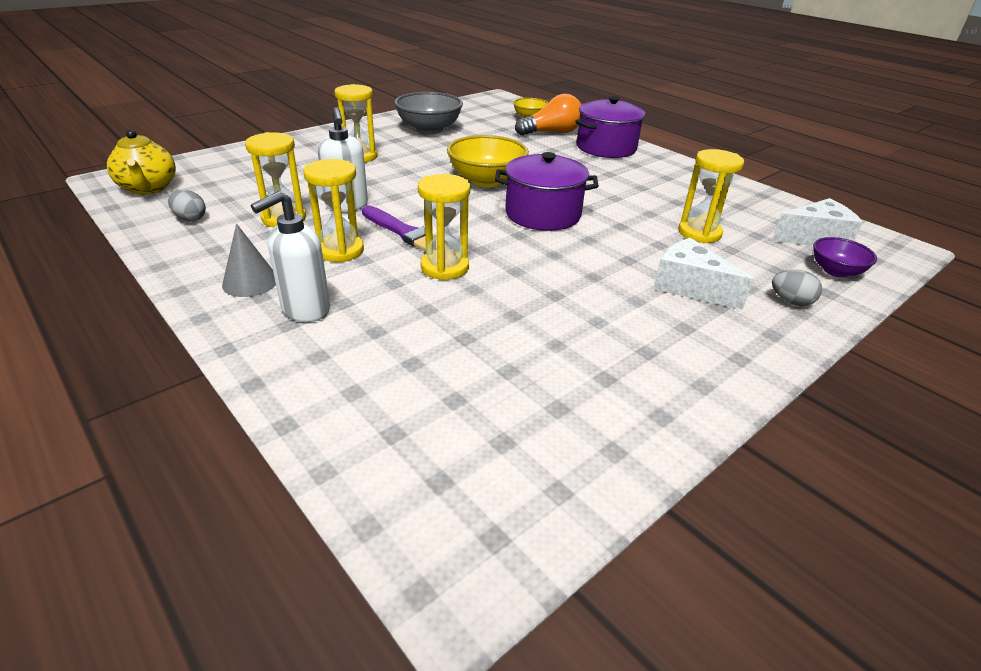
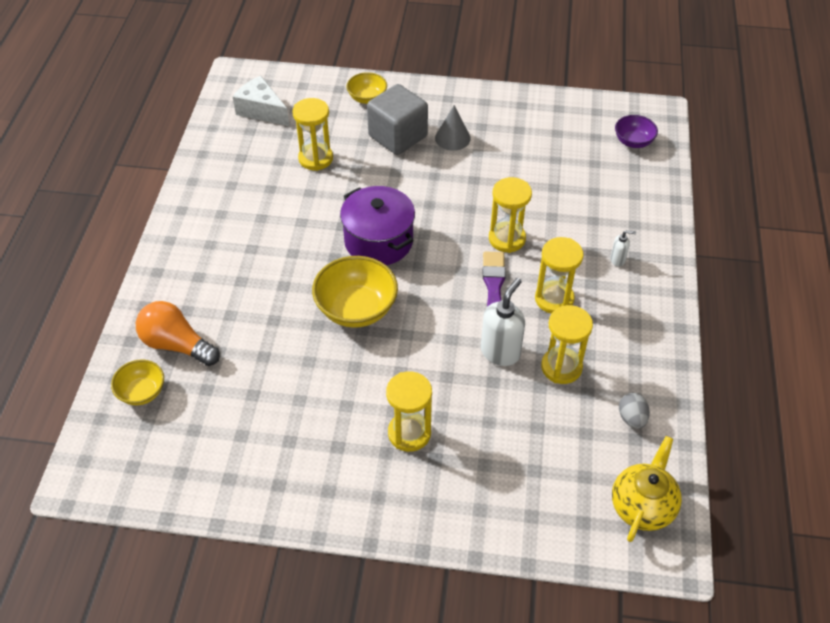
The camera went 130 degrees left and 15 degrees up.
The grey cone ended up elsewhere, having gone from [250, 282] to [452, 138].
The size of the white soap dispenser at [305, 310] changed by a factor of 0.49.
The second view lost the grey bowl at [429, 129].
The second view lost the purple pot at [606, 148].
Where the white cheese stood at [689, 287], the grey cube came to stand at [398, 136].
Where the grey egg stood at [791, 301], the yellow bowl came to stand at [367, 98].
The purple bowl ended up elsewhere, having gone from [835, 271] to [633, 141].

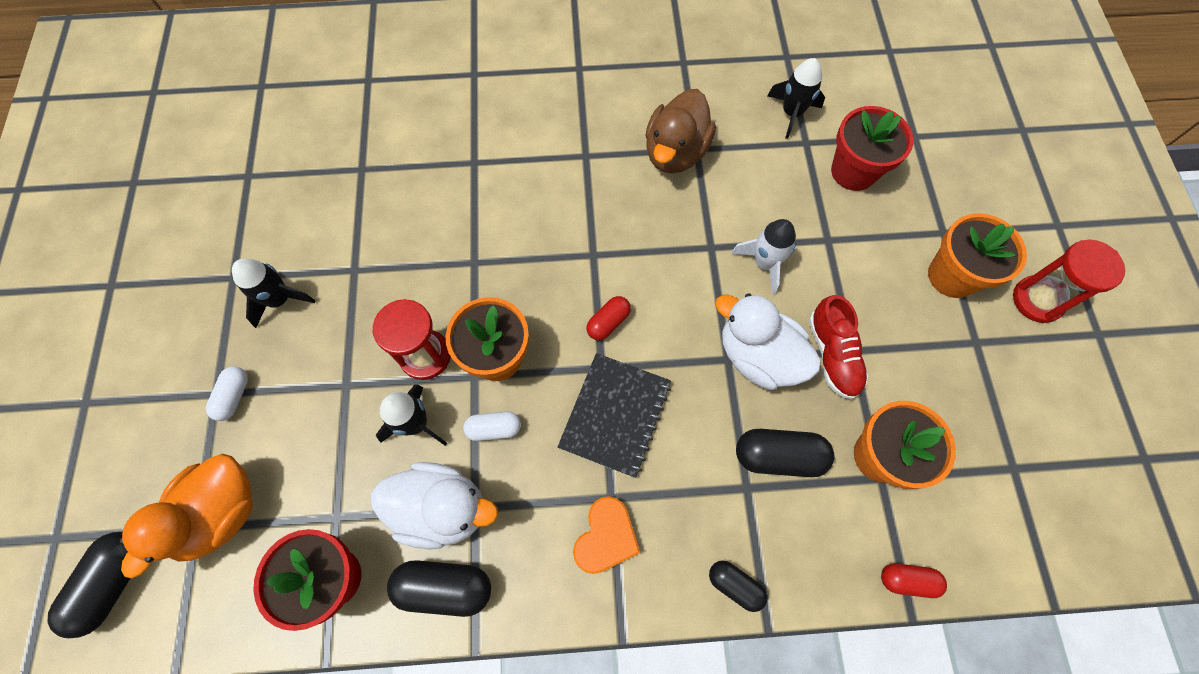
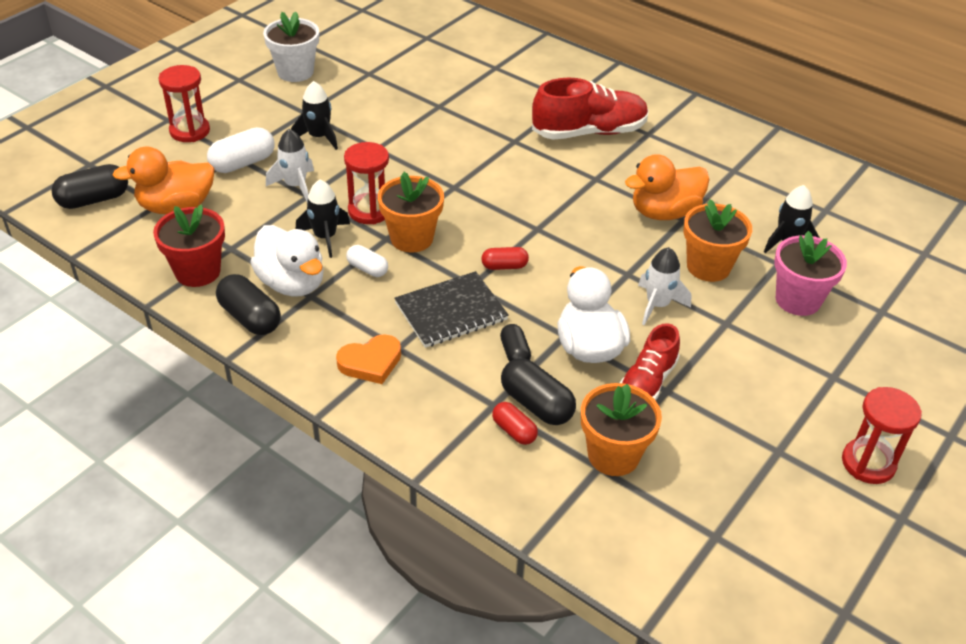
The camera went 40 degrees right and 25 degrees down.
The size of the white capsule at [234, 396] changed by a factor of 1.64.
What was the brown duck at [675, 153] turned into the orange duck at [664, 212].
The black capsule ended up elsewhere, having gone from [735, 585] to [515, 353].
What was the red flower pot at [853, 171] turned into the pink flower pot at [797, 300].
The red capsule ended up elsewhere, having gone from [907, 580] to [514, 431].
The orange flower pot ended up elsewhere, having gone from [952, 276] to [708, 267].
The second view gained the red hourglass at [190, 131].
The second view gained the white flower pot at [295, 72].
The second view gained the white rocket at [295, 186].
The second view gained the red shoe at [589, 132].

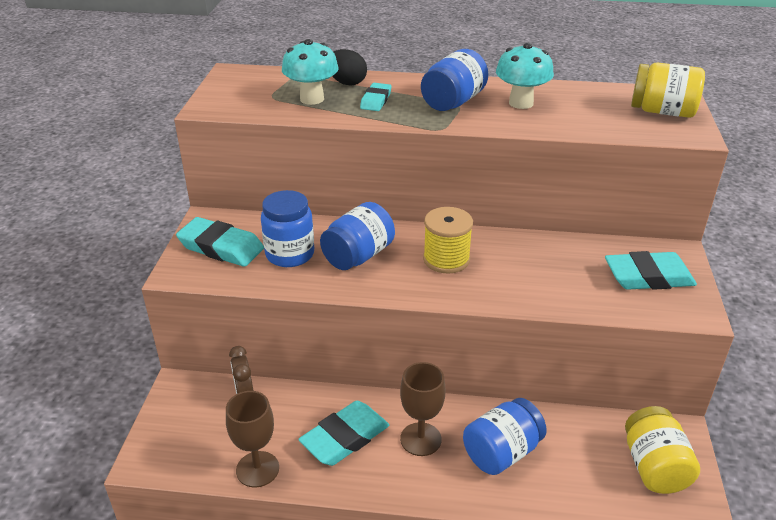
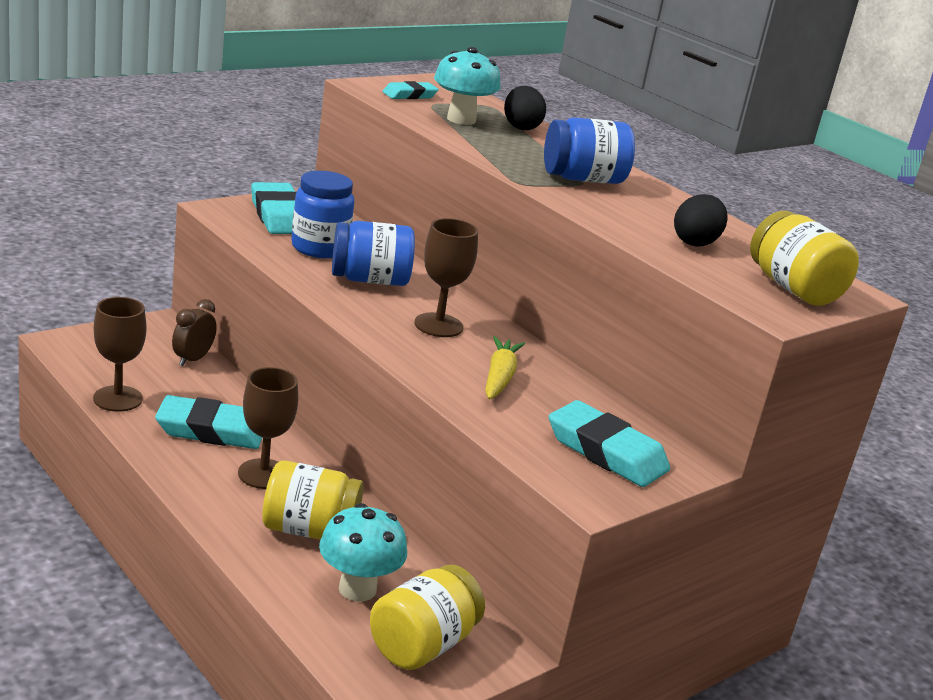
The camera went 40 degrees right and 10 degrees down.
The turquoise eraser ended up elsewhere, having gone from [376, 100] to [409, 95].
Where the yellow spool stood at [446, 259], the brown goblet came to stand at [438, 325].
What was the blue jar at [501, 452] turned into the yellow jar at [309, 530].
The turquoise mushroom ended up elsewhere, having gone from [521, 103] to [357, 589].
The second view gained the yellow carrot at [499, 377].
The second view gained the black egg at [695, 242].

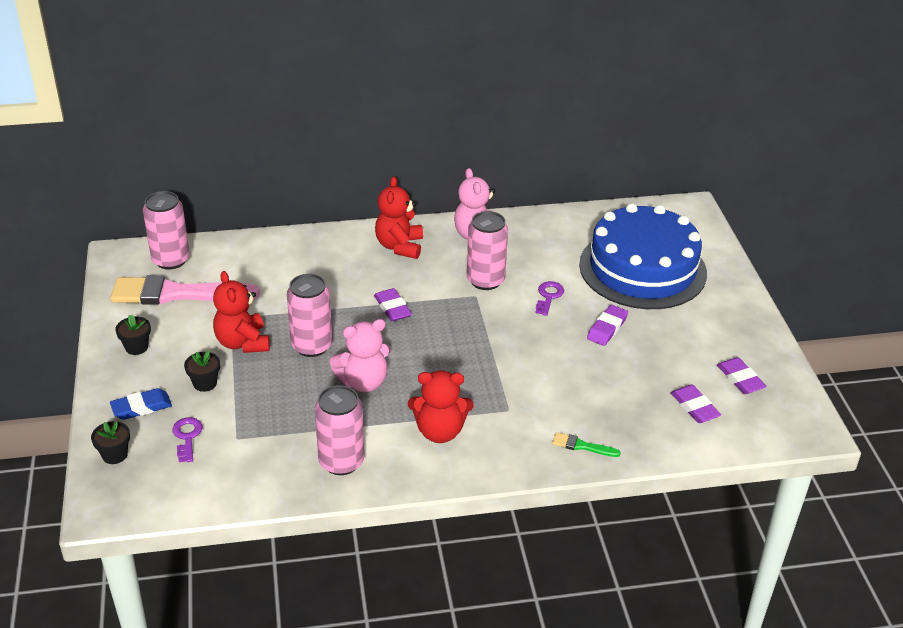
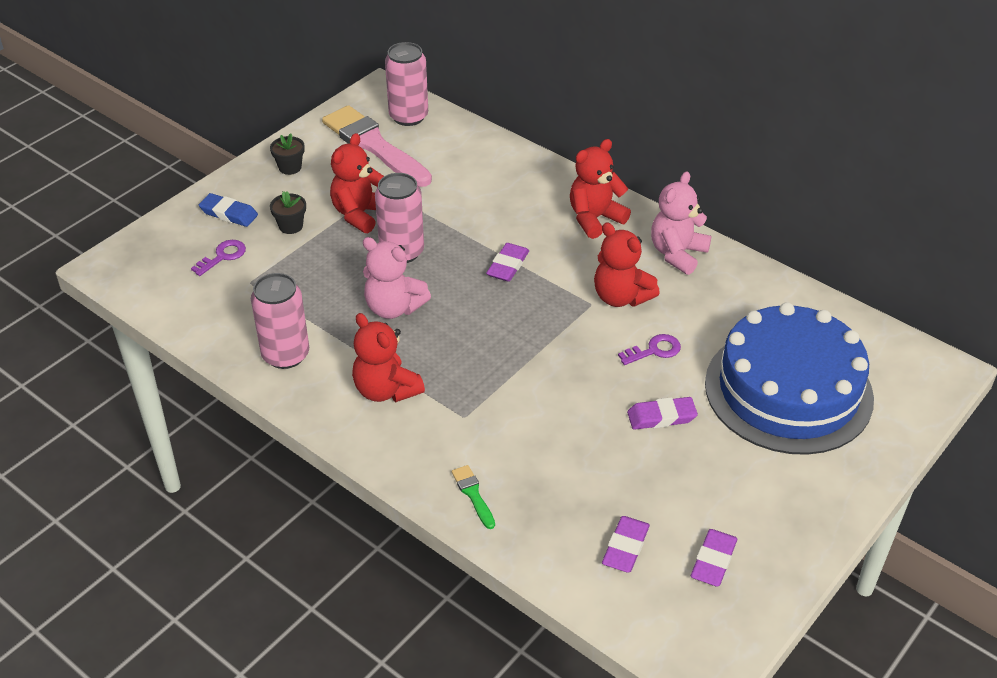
The camera went 50 degrees right and 5 degrees up.
The second view lost the black flower pot at [115, 455].
Where the pink can stood at [485, 280], the red teddy bear came to stand at [621, 297].

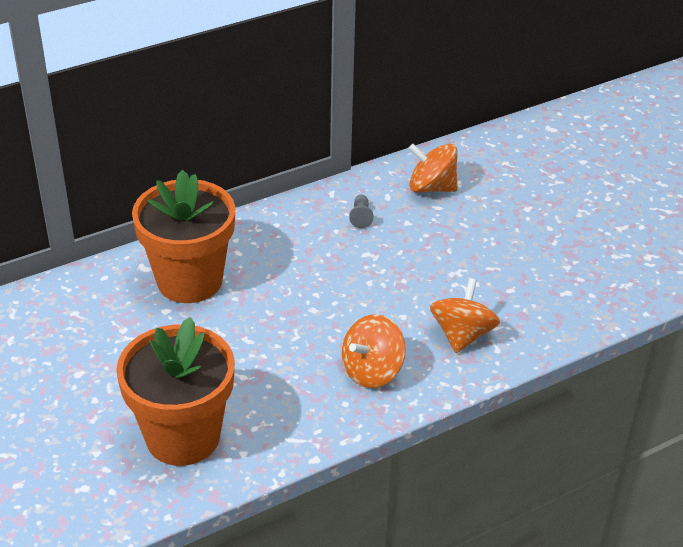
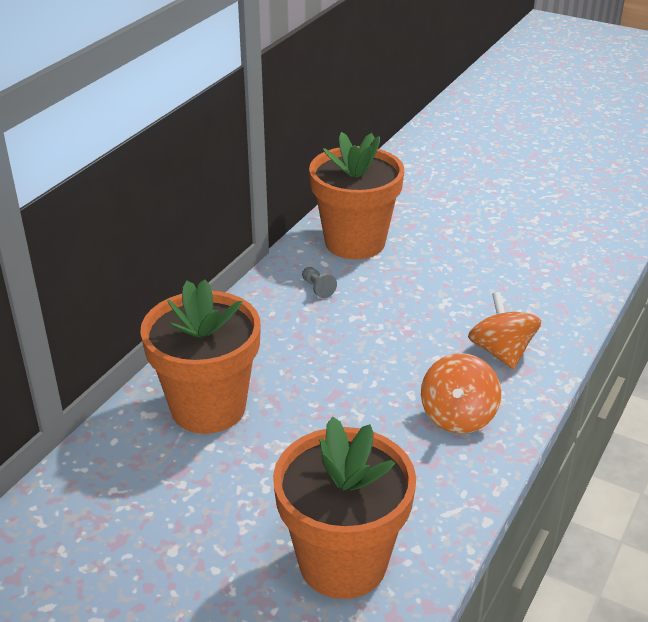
The camera went 30 degrees left and 5 degrees down.
Where the orange spinning top stood at [431, 187], the orange flower pot came to stand at [355, 242].

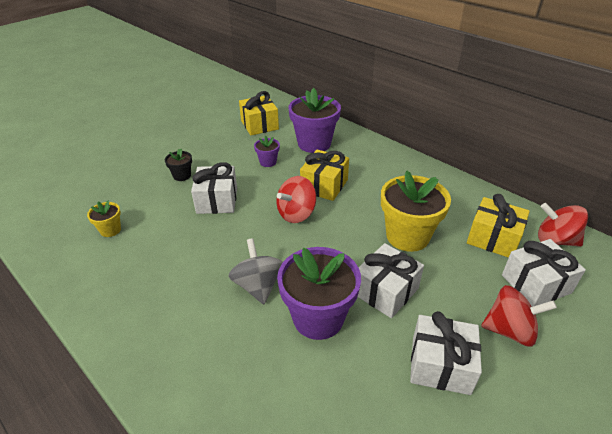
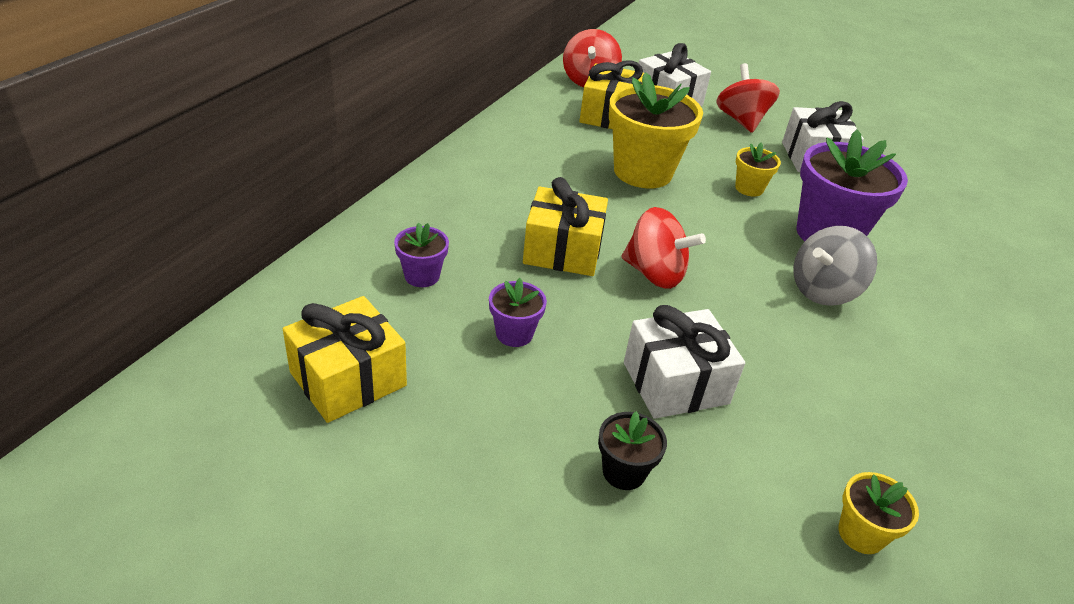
The camera went 110 degrees left and 0 degrees up.
The size of the purple flower pot at [314, 144] changed by a factor of 0.48.
Where the white gift stood at [386, 291], the yellow flower pot came to stand at [749, 188].

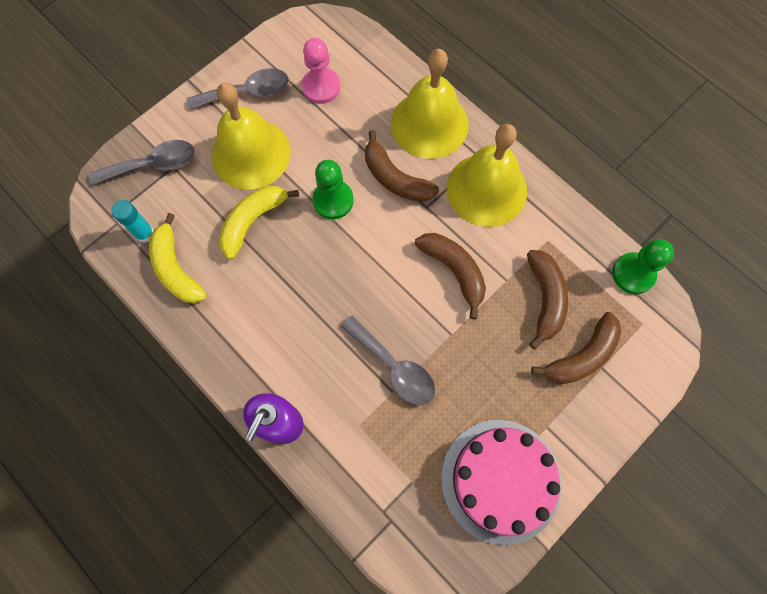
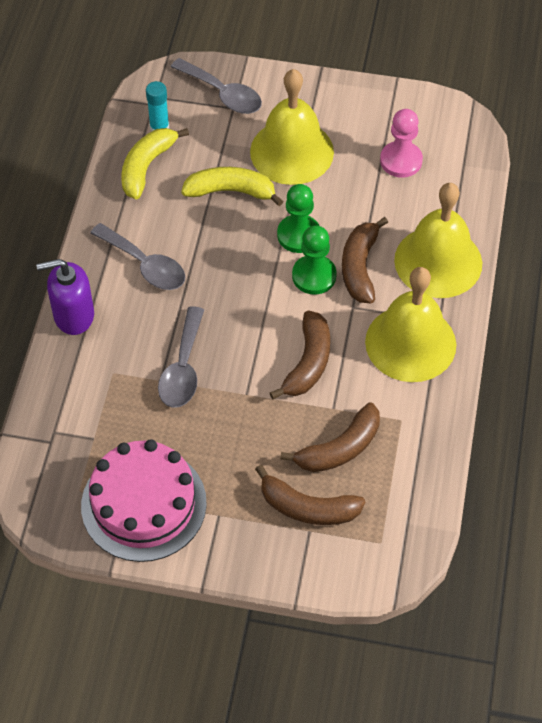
The camera went 55 degrees right and 15 degrees down.
The grey spoon ended up elsewhere, having gone from [247, 92] to [145, 265].
The green pawn ended up elsewhere, having gone from [633, 274] to [314, 276].

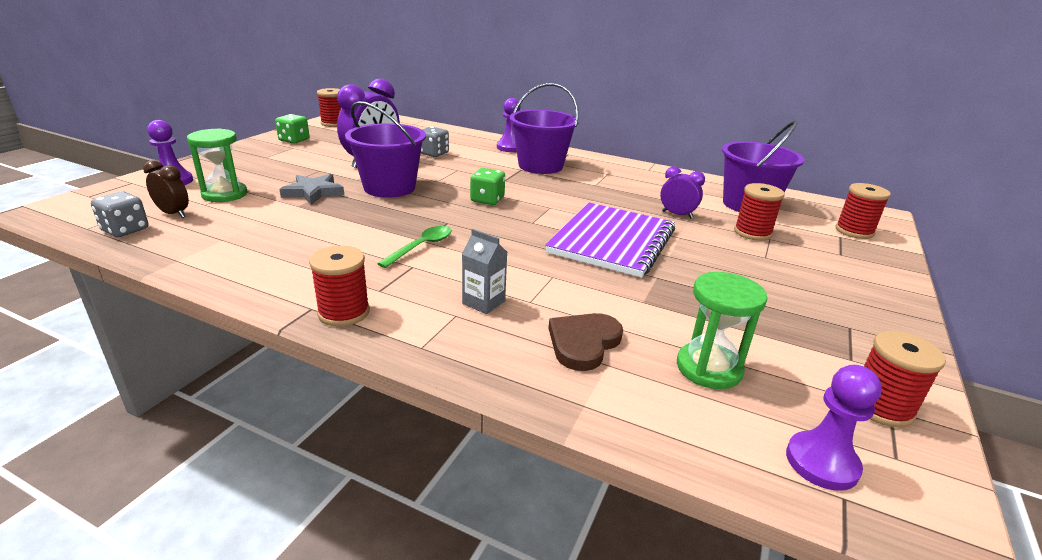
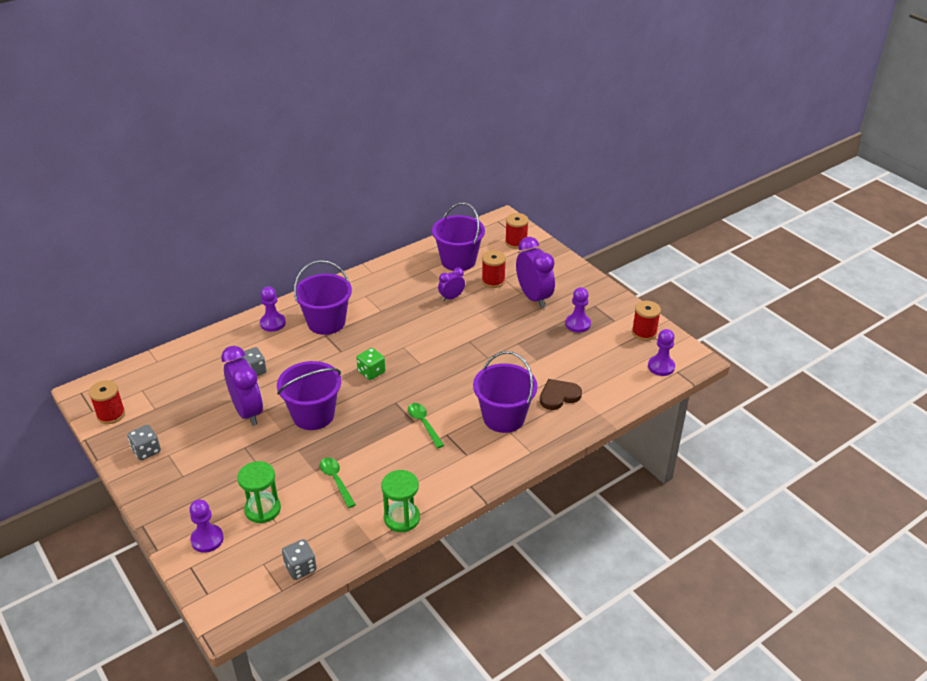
The camera went 60 degrees left and 10 degrees up.
The second view lost the brown clock at [173, 214].
What was the green dice at [294, 140] turned into the grey dice at [146, 451].
The second view lost the grey star at [313, 192].
The second view lost the red spool at [344, 312].
Where the grey carton stood at [483, 302], the purple bucket came to stand at [504, 417].
The second view lost the purple notebook at [612, 241].
The brown heart at [583, 343] ended up facing another way, 90 degrees clockwise from before.
The green hourglass ended up elsewhere, having gone from [708, 368] to [402, 518].
The second view gained the green spoon at [336, 480].
The second view gained the purple clock at [534, 297].
The second view gained the purple pawn at [577, 324].

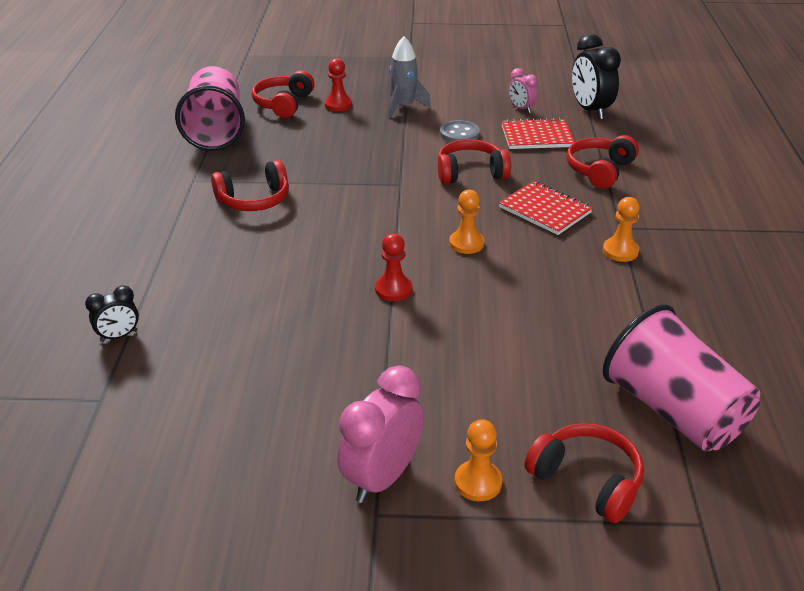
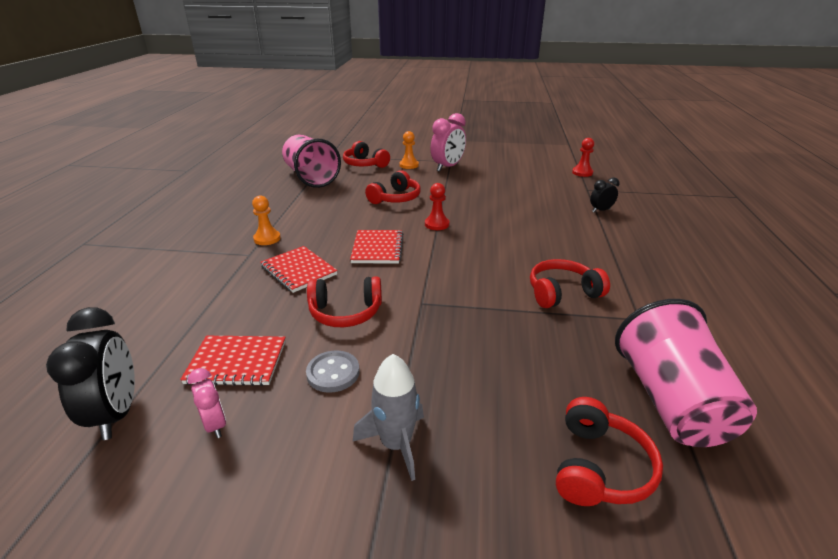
The camera went 175 degrees left and 5 degrees down.
The red pawn ended up elsewhere, having gone from [338, 105] to [582, 173].
Where the orange pawn stood at [466, 243], the red notebook came to stand at [377, 248].
The red headphones ended up elsewhere, having gone from [600, 170] to [395, 198].

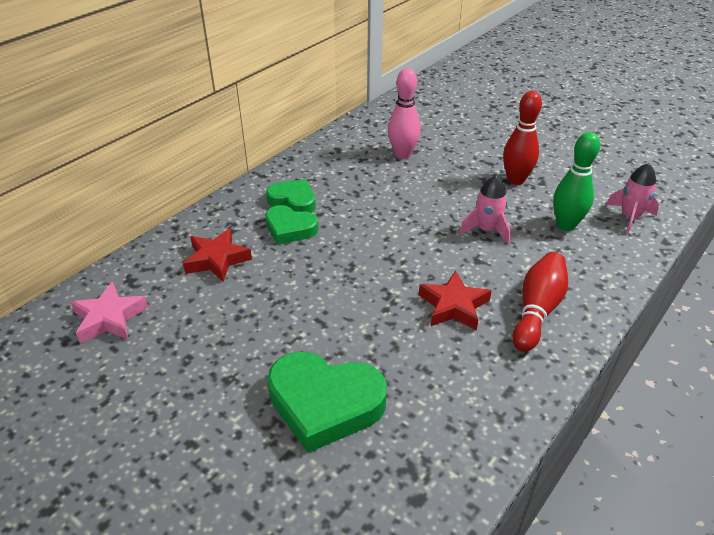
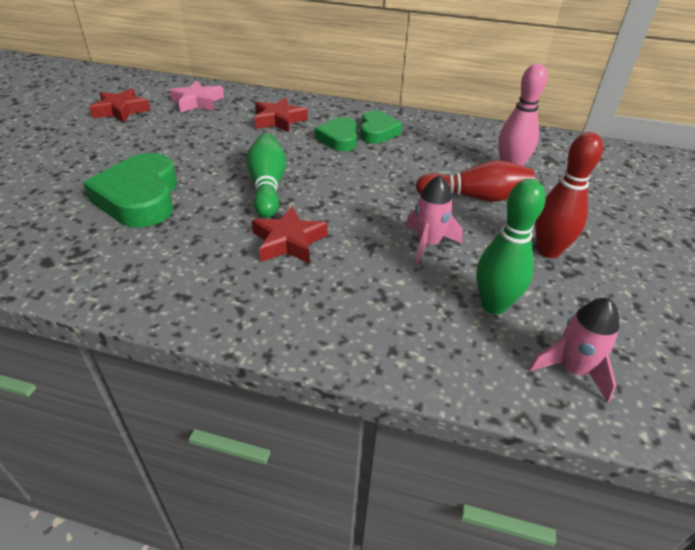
The camera went 65 degrees right and 0 degrees up.
The red bowling pin ended up elsewhere, having gone from [537, 310] to [476, 197].
The second view gained the red star at [121, 110].
The second view gained the green bowling pin at [267, 186].

